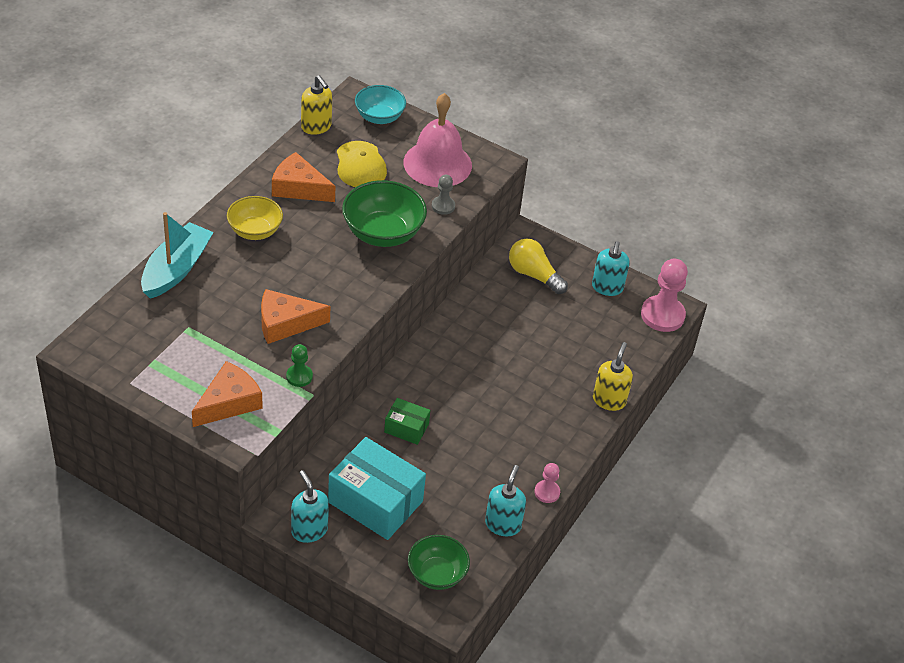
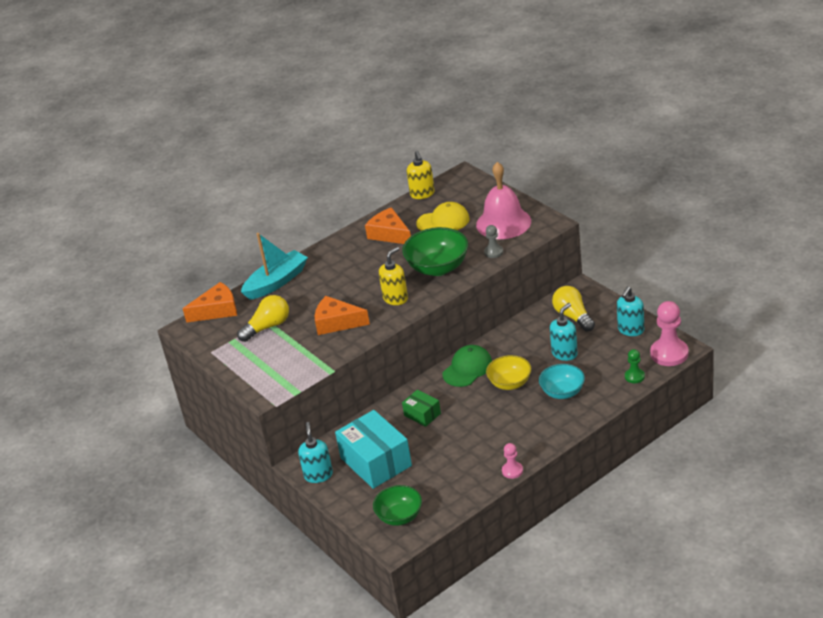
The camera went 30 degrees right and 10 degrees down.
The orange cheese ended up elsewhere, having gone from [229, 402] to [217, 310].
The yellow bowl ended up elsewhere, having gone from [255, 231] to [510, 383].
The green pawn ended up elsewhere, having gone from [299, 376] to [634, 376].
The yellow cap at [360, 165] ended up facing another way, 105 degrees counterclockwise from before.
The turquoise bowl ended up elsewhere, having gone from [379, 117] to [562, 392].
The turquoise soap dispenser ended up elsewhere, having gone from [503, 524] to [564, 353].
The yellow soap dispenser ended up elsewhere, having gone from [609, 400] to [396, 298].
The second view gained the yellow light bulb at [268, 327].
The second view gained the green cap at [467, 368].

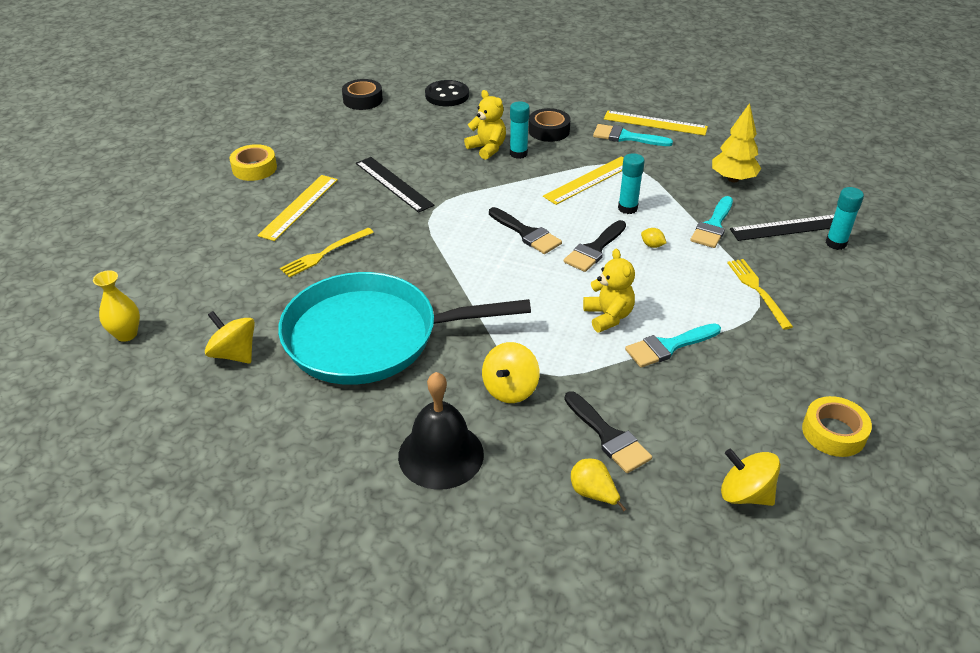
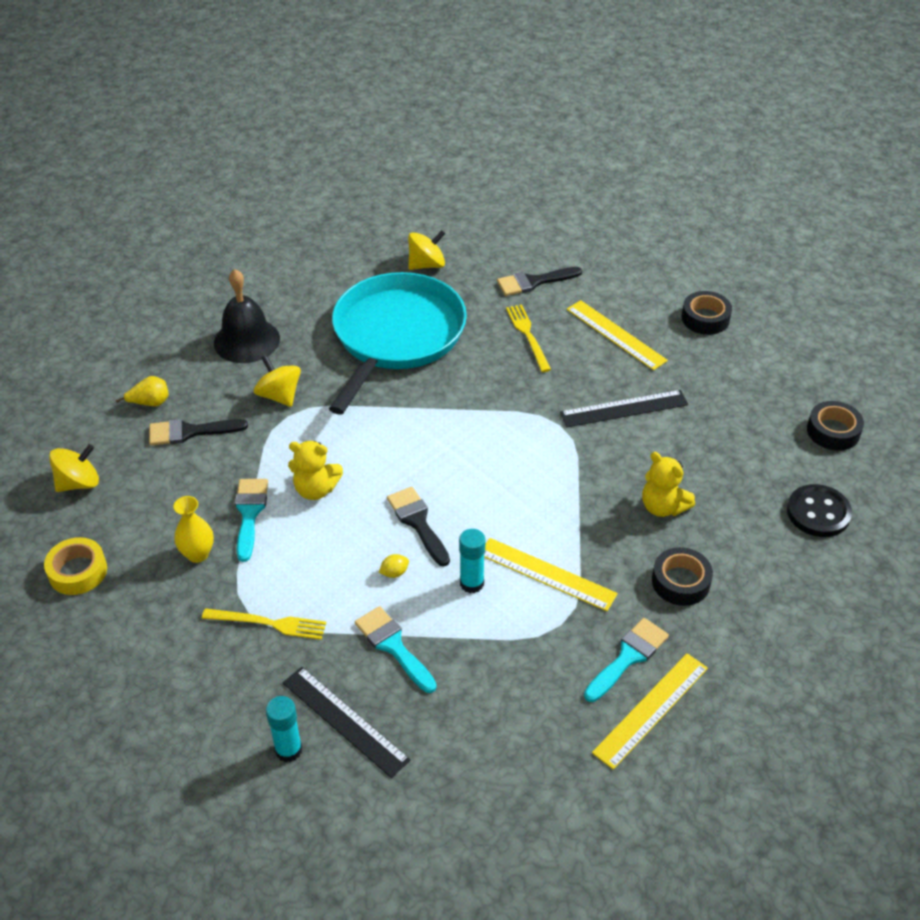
The camera went 115 degrees right and 5 degrees up.
The yellow vase ended up elsewhere, having gone from [126, 334] to [198, 554].
What was the yellow tape at [254, 168] turned into the black tape at [705, 318].
The yellow teddy bear at [487, 148] ended up facing another way, 60 degrees clockwise from before.
The black brush ended up elsewhere, having gone from [527, 233] to [534, 282].
The second view lost the turquoise glue stick at [518, 153].
The yellow ruler at [589, 180] ended up facing another way, 45 degrees counterclockwise from before.
The second view lost the yellow tree at [733, 179].
The black ruler at [789, 227] ended up facing another way, 60 degrees counterclockwise from before.

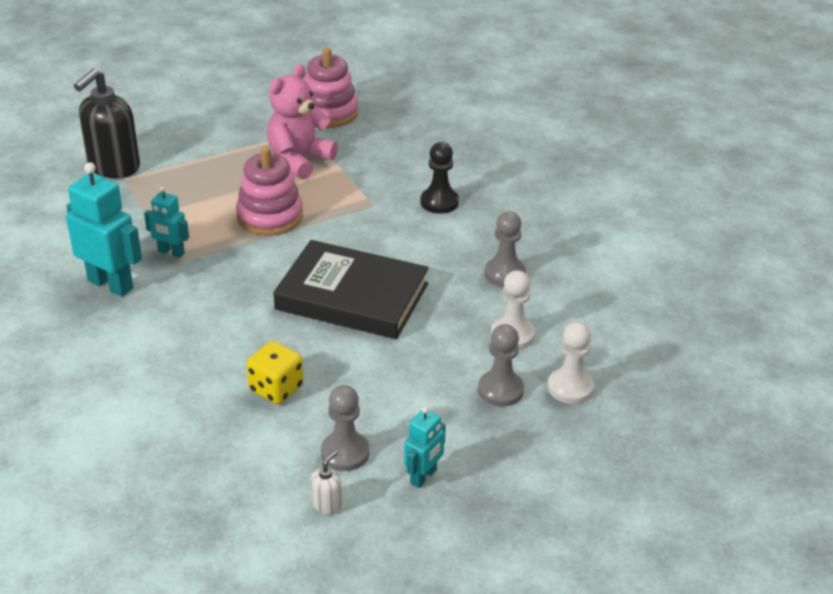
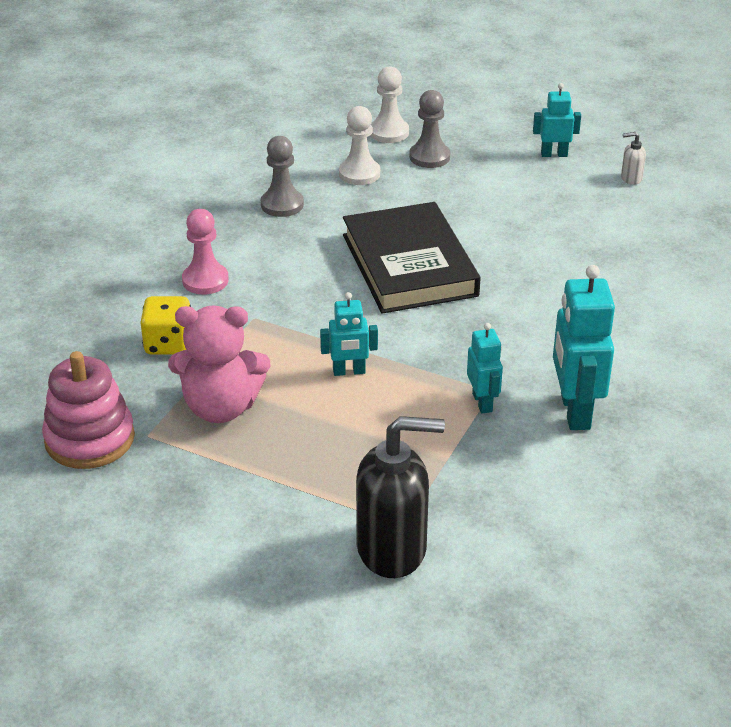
The camera went 125 degrees left and 0 degrees up.
Where the pink stacking toy stood at [270, 216], the turquoise robot came to stand at [349, 371].
The yellow dice ended up elsewhere, having gone from [276, 389] to [168, 344].
The second view lost the grey pawn at [345, 453].
What was the black pawn at [439, 202] turned into the pink pawn at [205, 280].

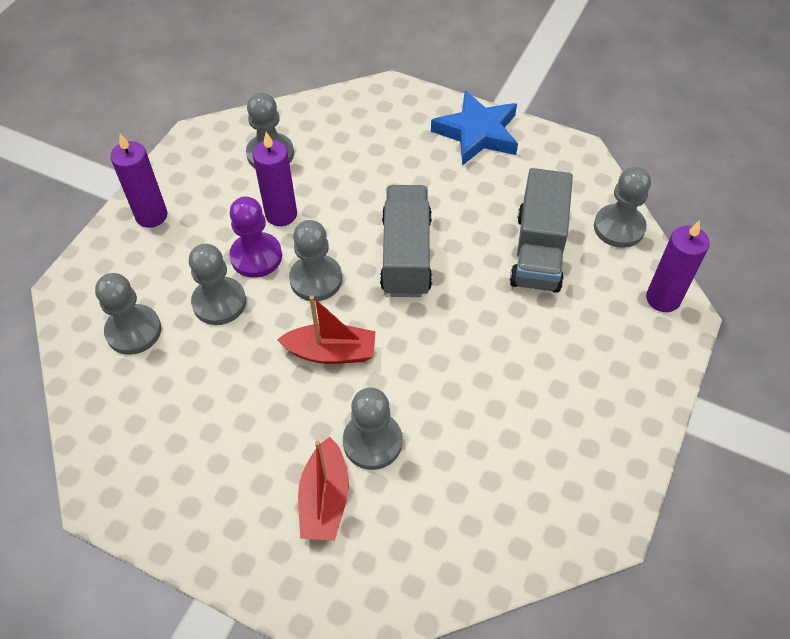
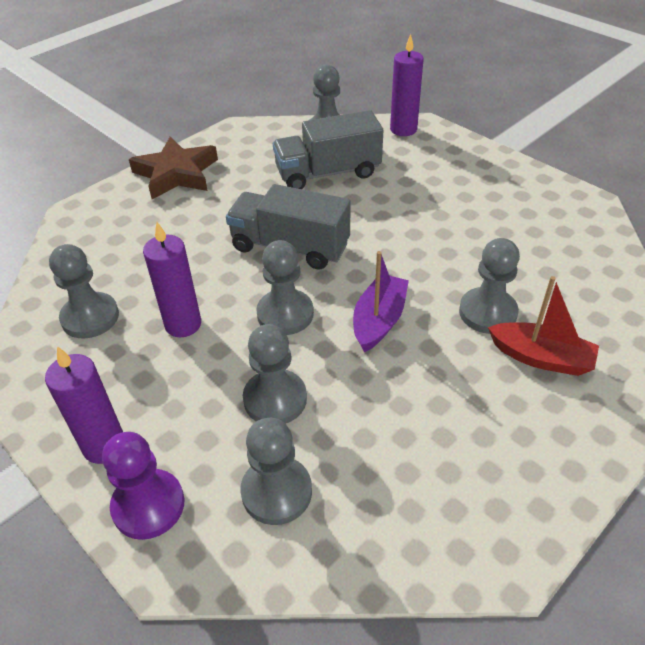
The camera went 70 degrees left and 10 degrees down.
The purple pawn ended up elsewhere, having gone from [256, 256] to [148, 505].
What was the red boat at [331, 352] turned into the purple boat at [379, 320].
What was the blue star at [477, 133] turned into the brown star at [176, 174].
The grey truck at [538, 251] ended up facing another way, 135 degrees clockwise from before.

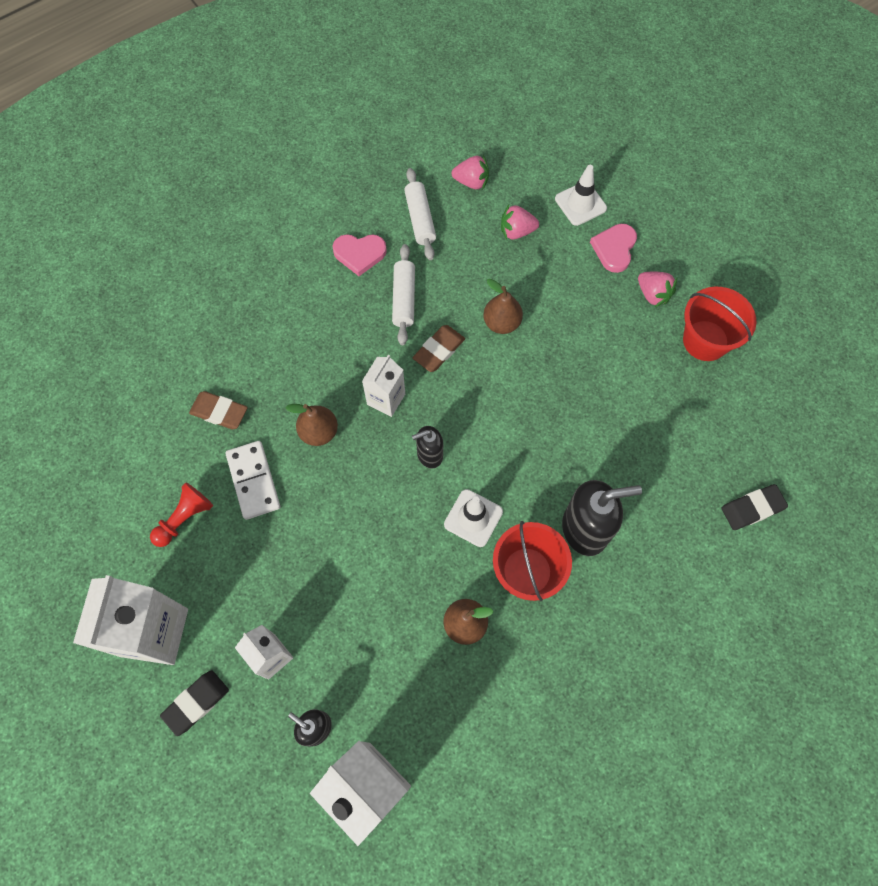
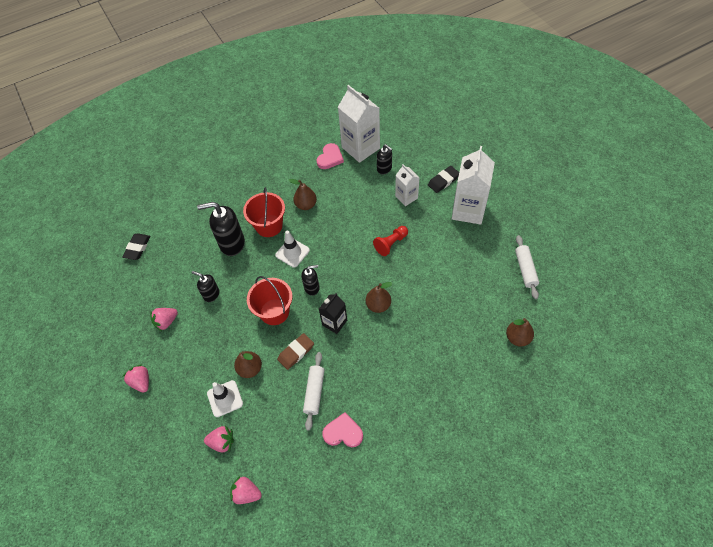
The camera went 170 degrees left and 10 degrees down.
The red pawn ended up elsewhere, having gone from [184, 518] to [391, 244].
The second view lost the brown eraser at [219, 412].
The second view lost the white domino at [253, 481].
What was the white carton at [386, 399] turned into the black carton at [334, 322].
The white rolling pin ended up elsewhere, having gone from [420, 219] to [525, 269].
The white traffic cone ended up elsewhere, having gone from [580, 204] to [225, 398].
The pink heart ended up elsewhere, having gone from [614, 249] to [330, 158].
The red bucket ended up elsewhere, having gone from [705, 340] to [274, 312].
The black eraser at [752, 508] ended up facing another way, 60 degrees counterclockwise from before.
The second view gained the pink strawberry at [166, 322].
The second view gained the black soap dispenser at [211, 294].
The second view gained the brown pear at [517, 338].

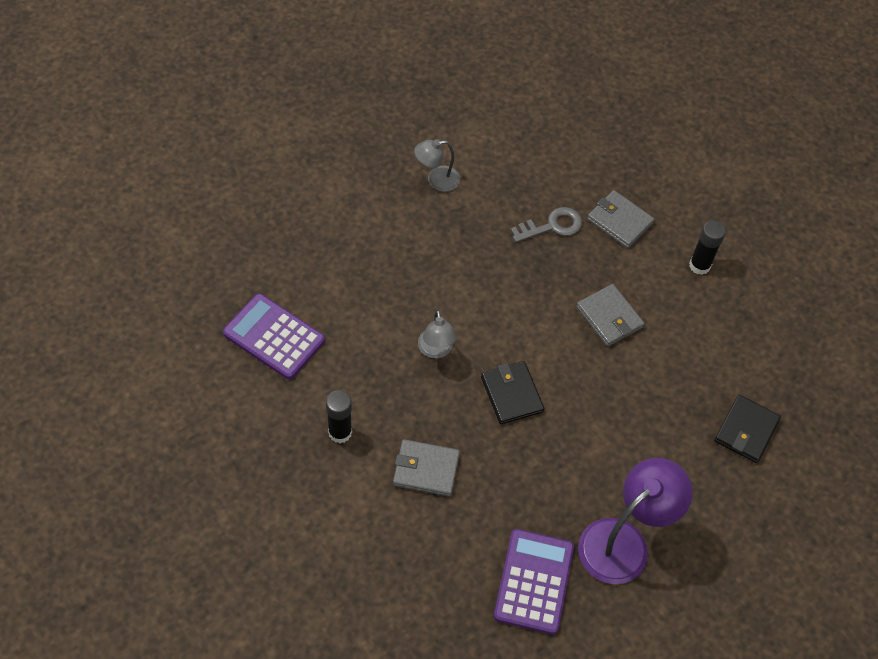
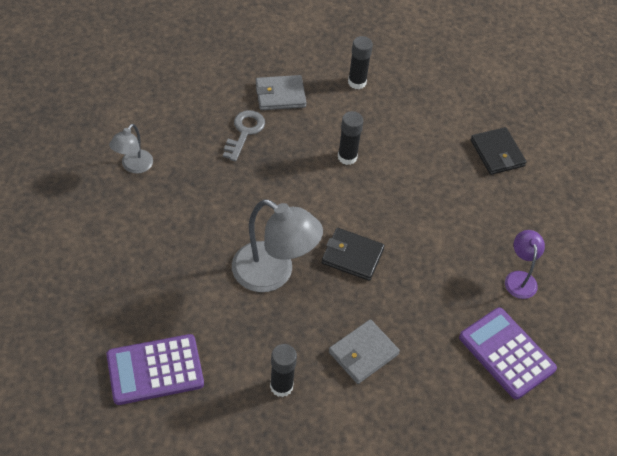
The camera went 50 degrees left and 5 degrees down.
The size of the grey lamp at [436, 350] changed by a factor of 1.83.
Where the grey wallet stood at [609, 317], the black glue stick came to stand at [347, 157].
The size of the purple lamp at [624, 541] changed by a factor of 0.55.

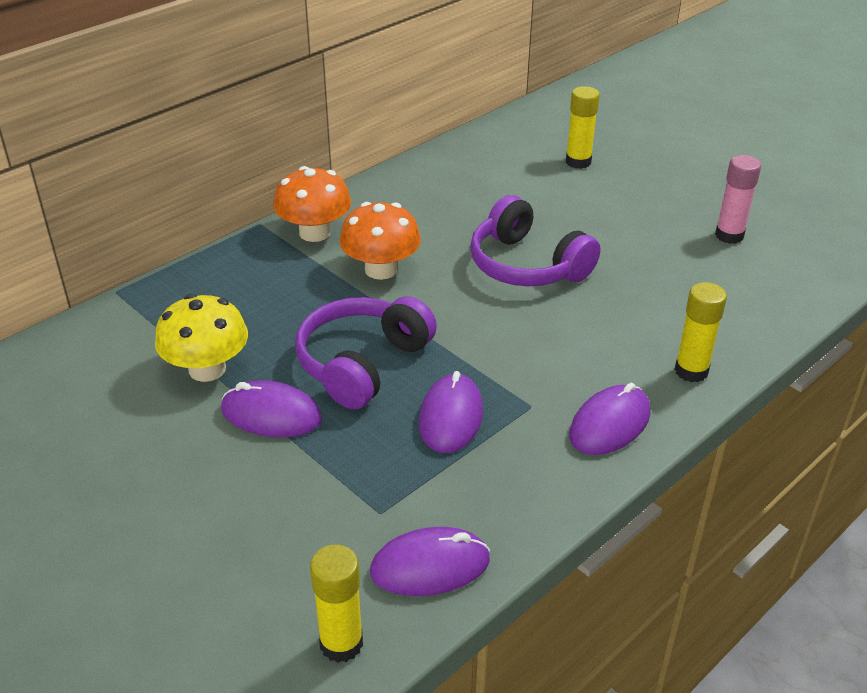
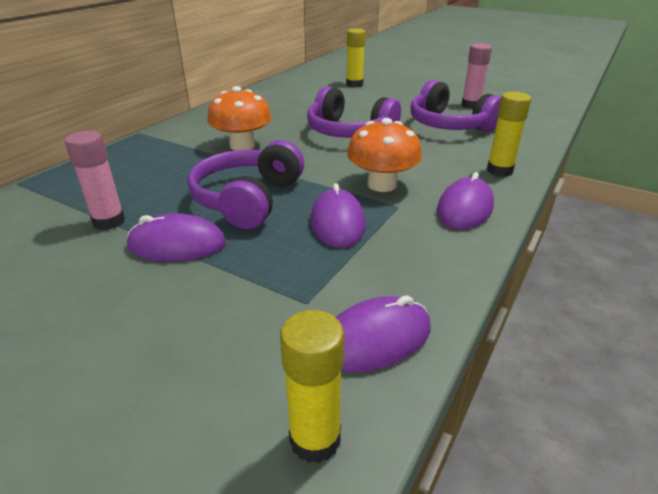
The camera went 15 degrees left and 5 degrees down.
Where the yellow mushroom stood at [207, 369], the pink glue stick came to stand at [109, 221].
The orange mushroom ended up elsewhere, having gone from [314, 233] to [382, 184].
The second view gained the purple headphones at [449, 125].

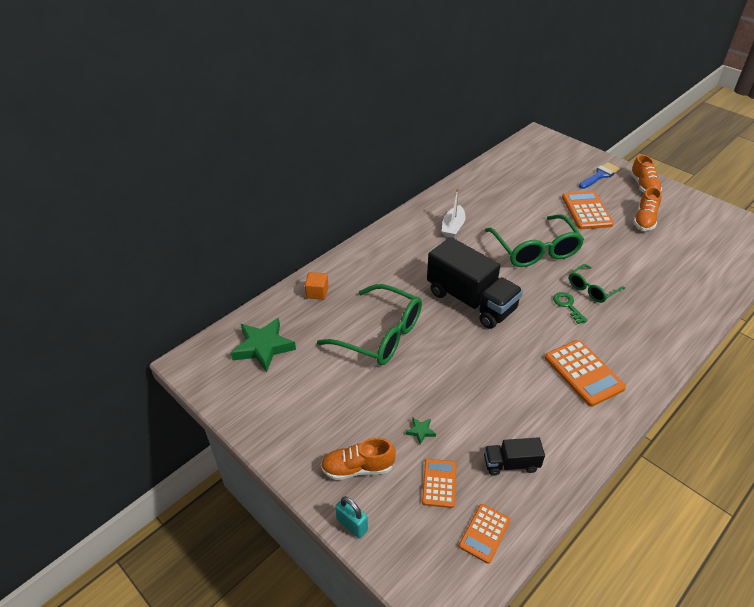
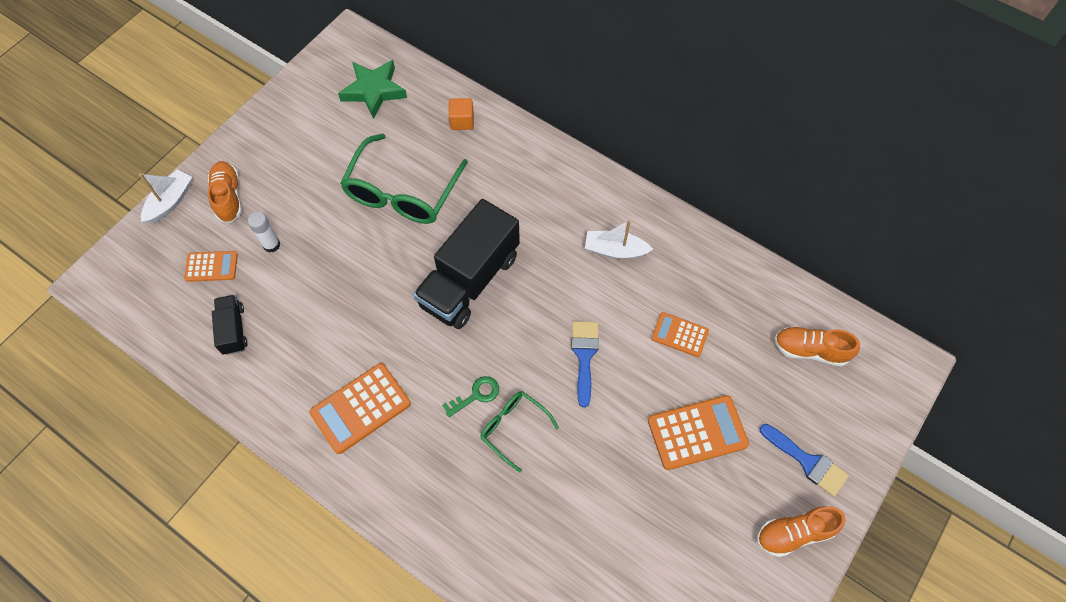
The camera went 80 degrees right and 20 degrees up.
Where the turquoise padlock stood at [352, 525], the white boat came to stand at [170, 202].
Where the green star stood at [420, 431], the white glue stick came to stand at [271, 245].
The orange calculator ended up elsewhere, having gone from [484, 533] to [679, 335].
Where the green glasses stood at [535, 250], the blue brush came to stand at [584, 356].
The orange shoe ended up elsewhere, having gone from [644, 220] to [810, 350].

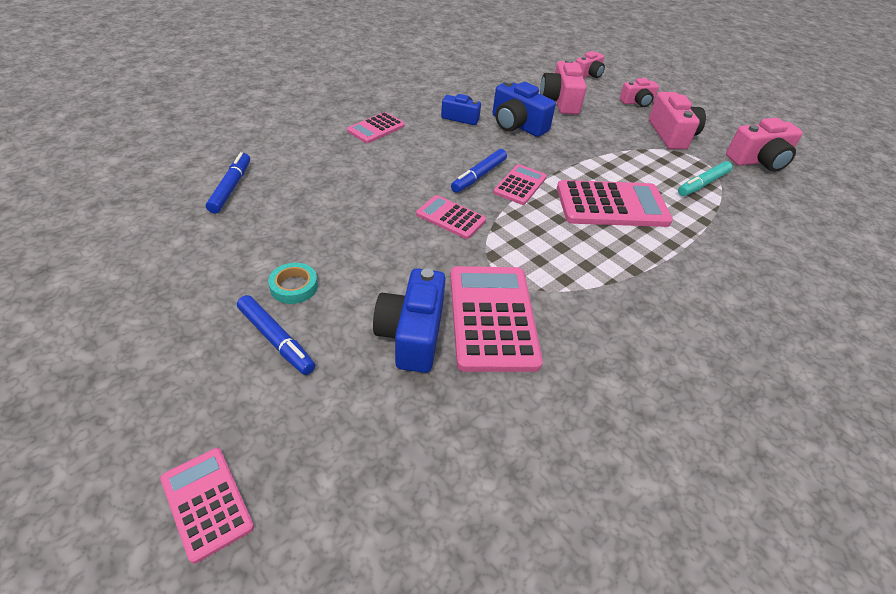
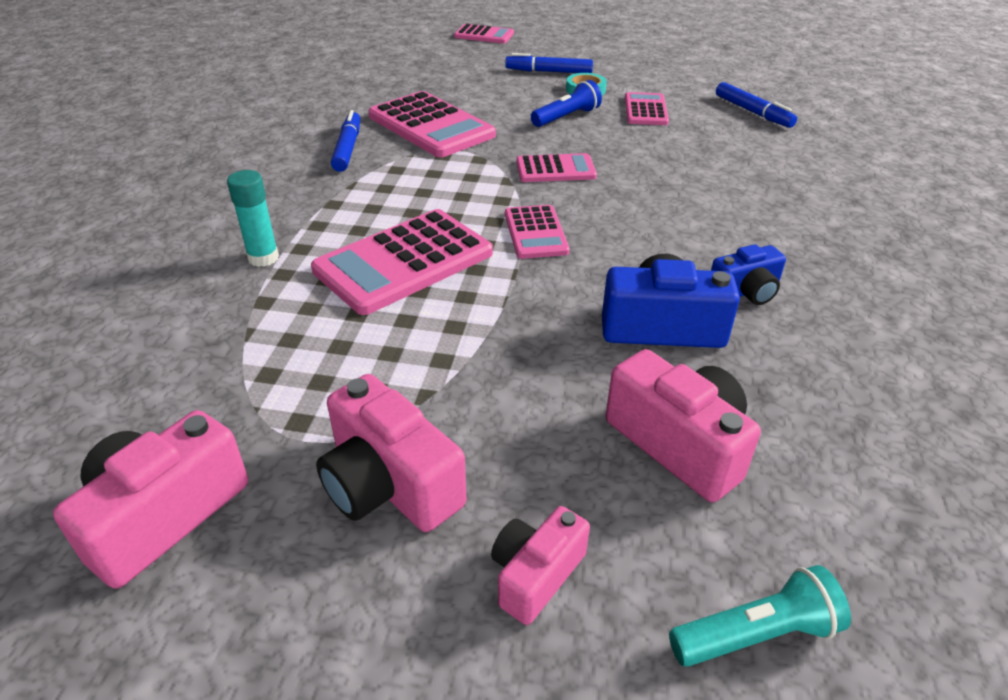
The camera went 145 degrees right and 5 degrees down.
The pink calculator ended up elsewhere, having gone from [376, 128] to [645, 110].
The second view lost the blue camera at [412, 334].
The blue marker ended up elsewhere, having gone from [479, 176] to [347, 148].
Where the pink camera stood at [588, 74], the turquoise flashlight came to stand at [756, 634].
The second view lost the turquoise marker at [703, 184].
The second view gained the turquoise glue stick at [263, 258].
The second view gained the blue flashlight at [566, 117].

